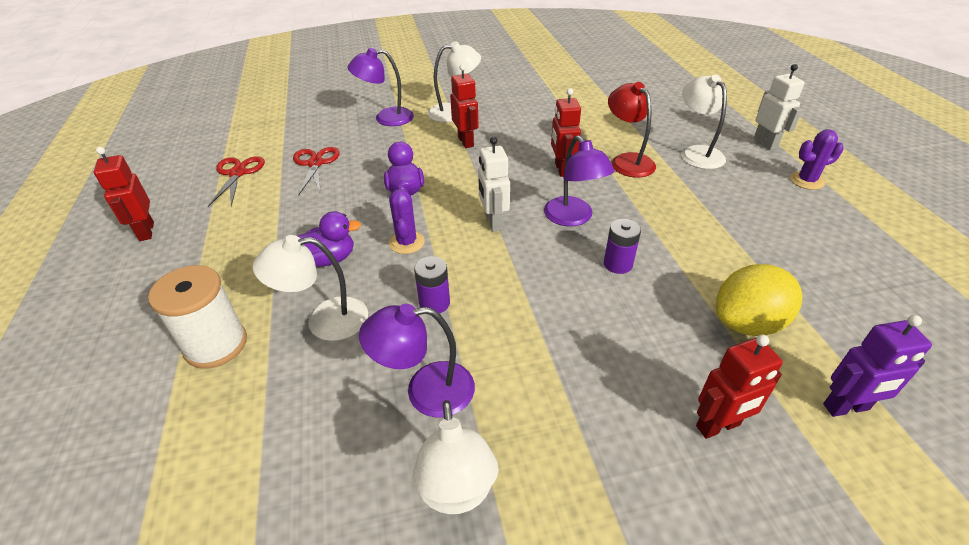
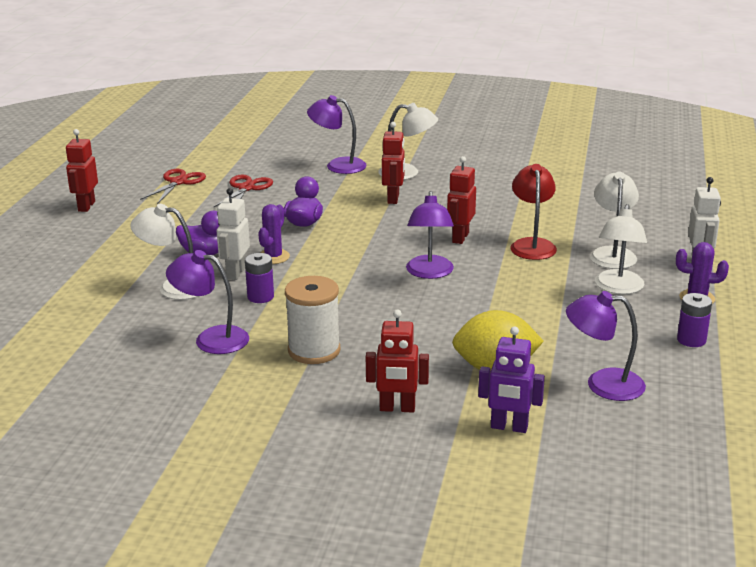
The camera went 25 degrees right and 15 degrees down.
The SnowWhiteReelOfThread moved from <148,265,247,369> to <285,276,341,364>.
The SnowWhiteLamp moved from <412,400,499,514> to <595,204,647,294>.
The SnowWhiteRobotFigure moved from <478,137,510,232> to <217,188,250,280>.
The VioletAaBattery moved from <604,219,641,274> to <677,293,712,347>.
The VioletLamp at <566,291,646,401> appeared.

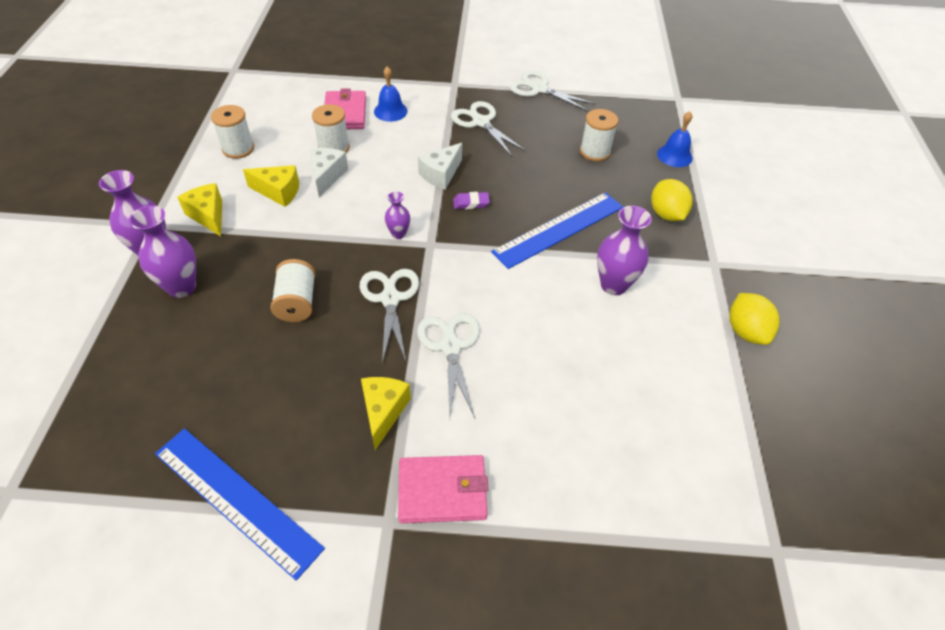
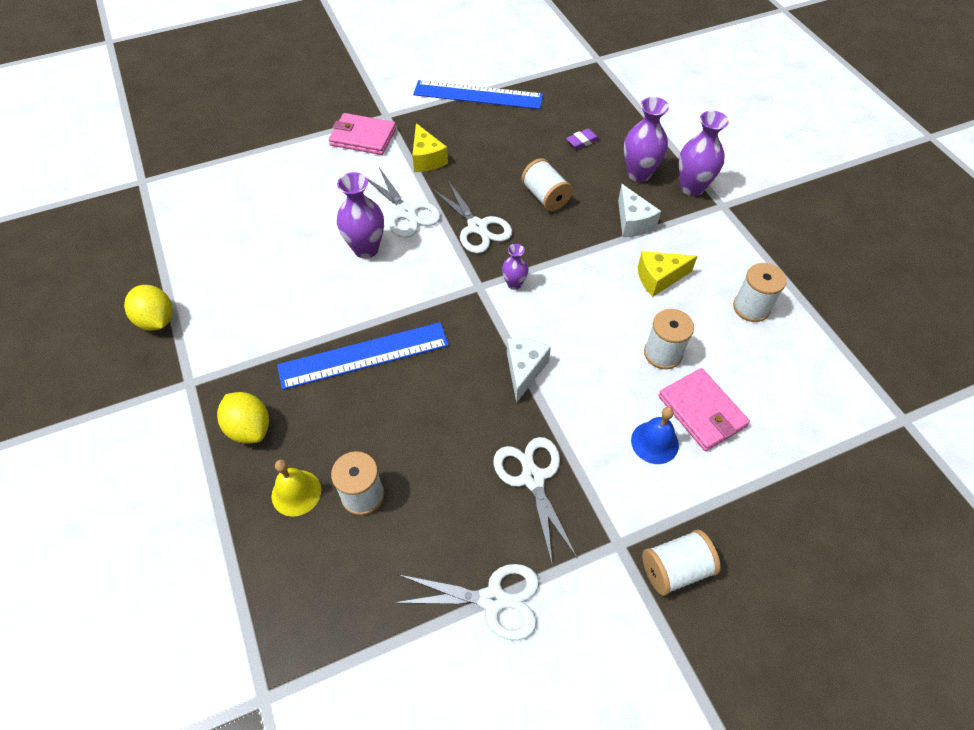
The camera went 155 degrees right and 5 degrees up.
The YellowPieceOfCheese at <177,183,222,236> disappeared.
The SnowWhitePieceOfCheese moved from <310,148,348,198> to <618,184,661,237>.
The RosePinkBillfold at <398,455,488,523> turned 45 degrees clockwise.
The SnowWhitePairOfScissors at <451,101,526,156> turned 135 degrees counterclockwise.
The VioletGumEraser moved from <453,192,490,209> to <566,129,599,149>.
The RoyalBlueRuler at <491,192,623,269> turned 45 degrees clockwise.
The VioletTallVase moved from <597,206,652,295> to <337,172,384,259>.
The RoyalBlueSchoolBell at <657,111,693,167> disappeared.
The YellowSchoolBell at <272,460,321,517> appeared.
The SnowWhiteReelOfThread at <642,529,721,596> appeared.

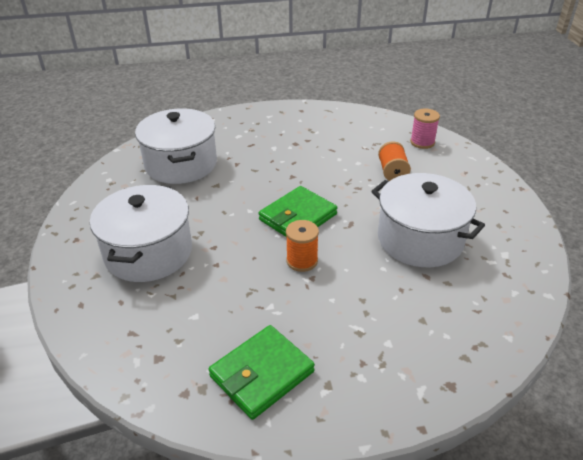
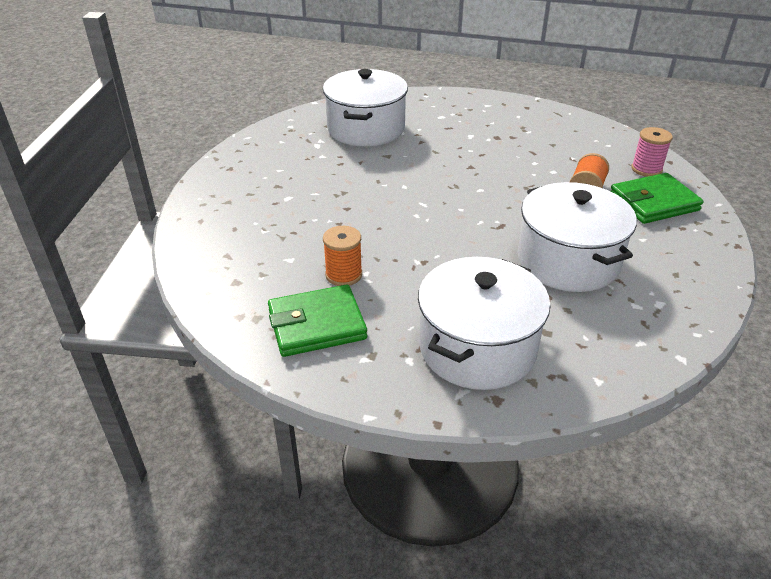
The camera went 25 degrees right and 0 degrees up.
The SnowWhiteStockpot moved from <90,185,192,282> to <418,257,550,390>.
The EmeraldBillfold moved from <259,186,337,237> to <611,173,704,224>.
The OrangeColouredReelOfThread moved from <286,220,319,272> to <323,226,362,286>.

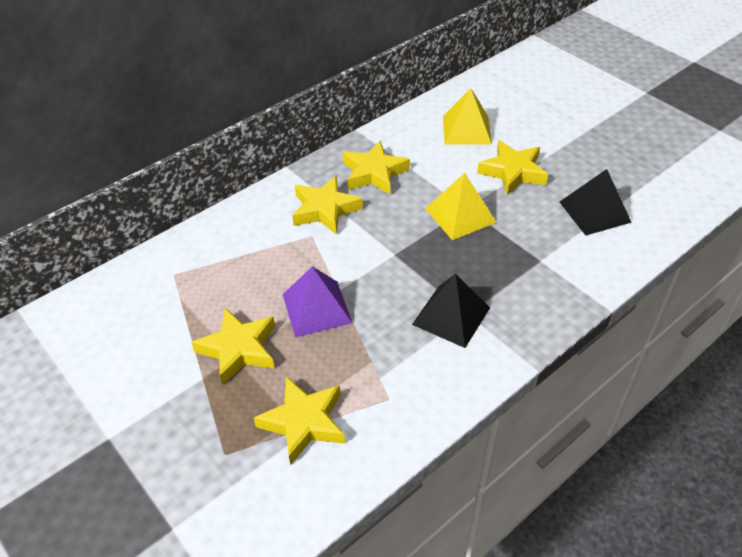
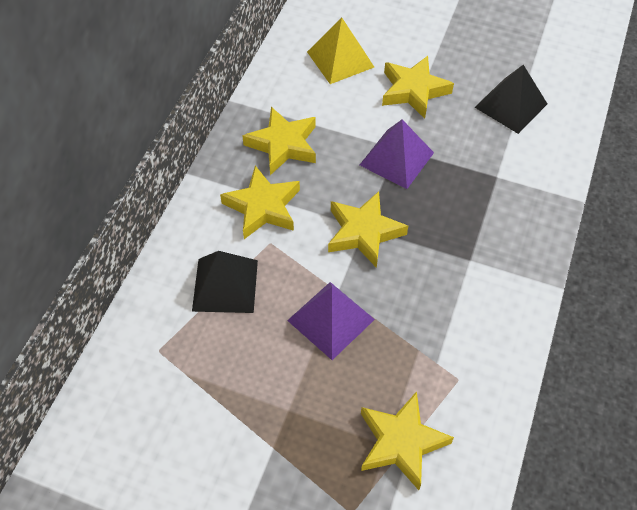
The camera went 30 degrees left and 10 degrees up.
The YellowStarShape moved from <191,308,275,385> to <328,191,408,268>.
The EbonySolidPyramid moved from <412,274,490,348> to <192,251,258,313>.
The YellowSolidPyramid at <425,173,497,240> became the VioletSolidPyramid at <360,120,434,189>.

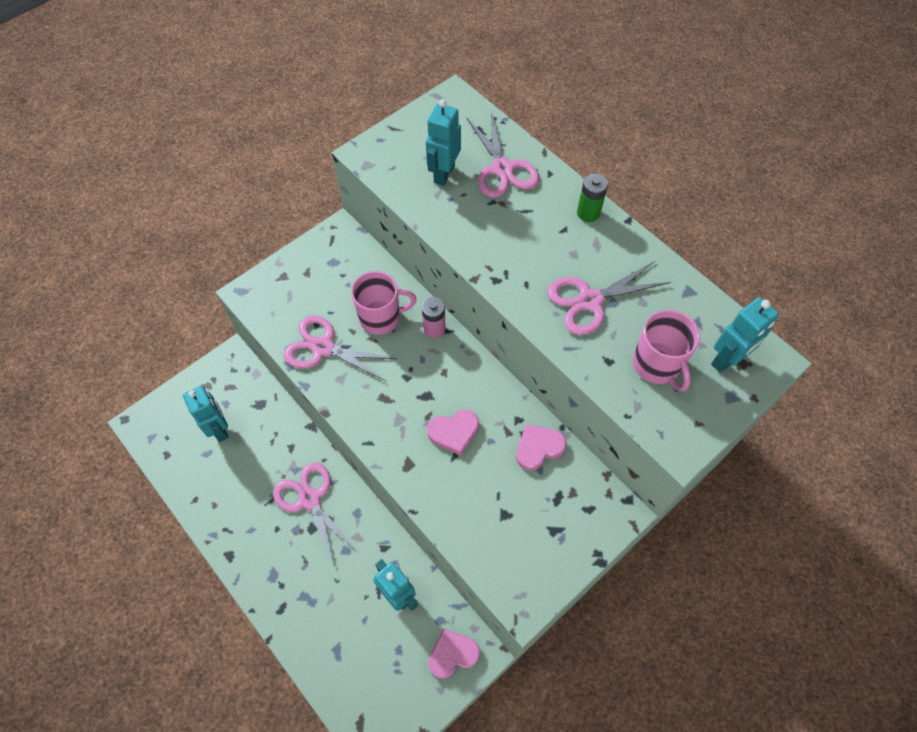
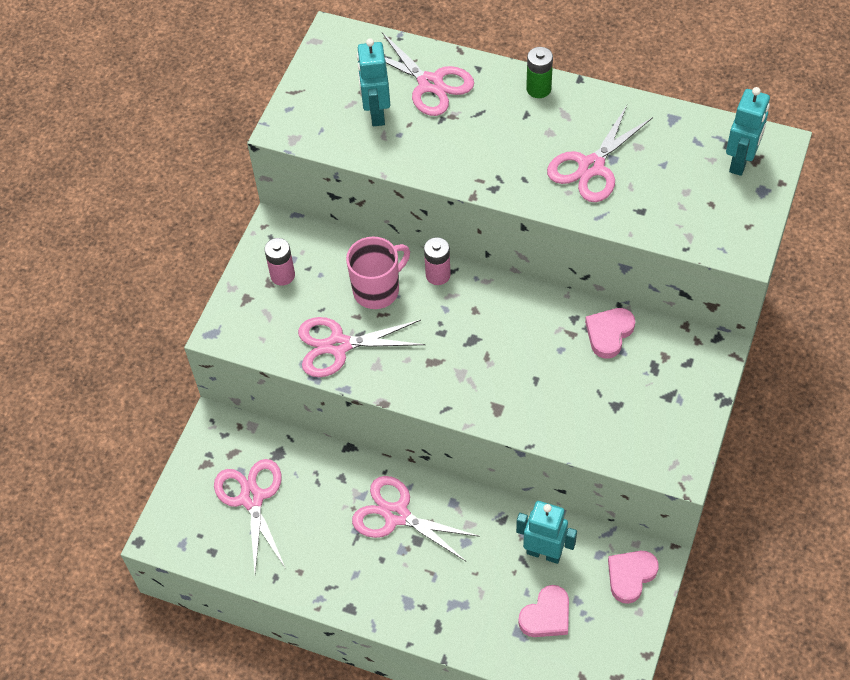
The camera went 25 degrees left and 5 degrees down.
The AquaRobotFigure at <183,386,229,442> was replaced by the RosePinkPairOfScissors at <214,459,286,573>.
The RosePinkHeartShape moved from <427,410,479,455> to <518,585,569,637>.
The RosePinkMug at <633,310,700,392> disappeared.
The RosePinkAaBattery at <264,238,295,286> appeared.

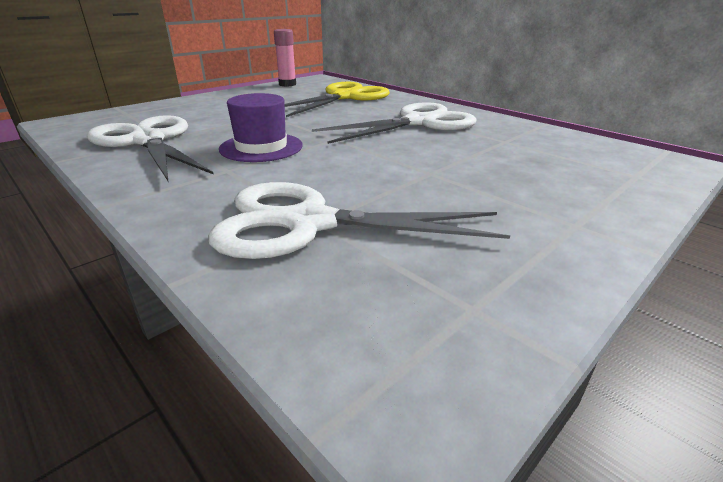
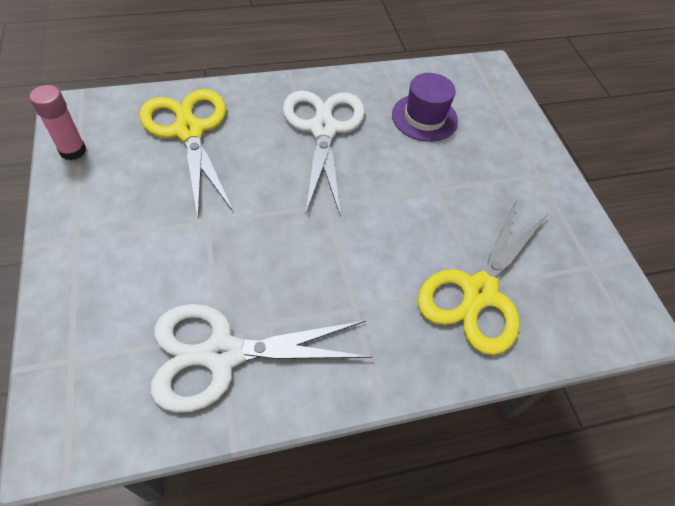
The camera went 65 degrees left and 25 degrees up.
The SnowWhitePairOfScissors at <208,182,510,259> became the YellowPairOfScissors at <417,200,549,355>.
The VioletTopHat moved from <219,93,303,162> to <392,73,458,142>.

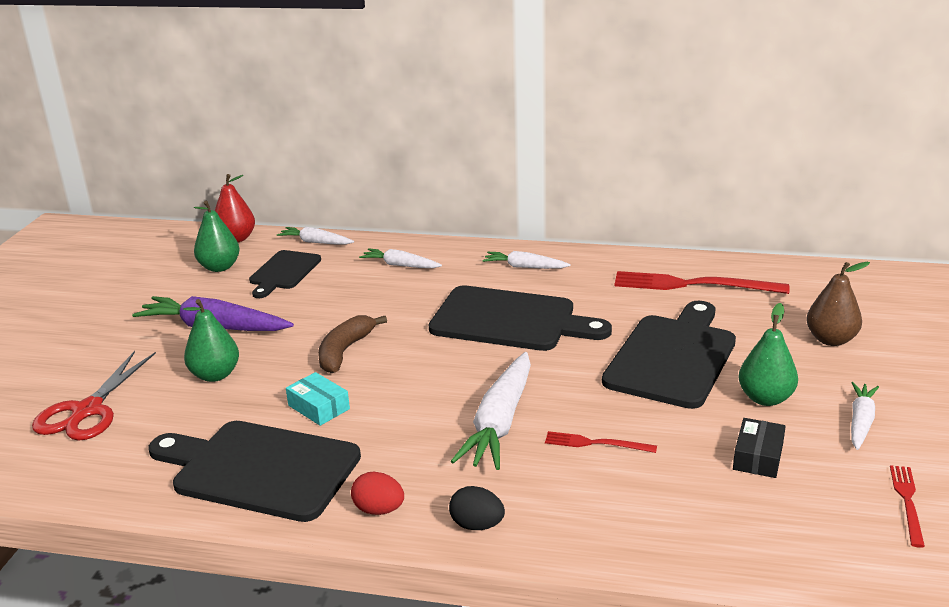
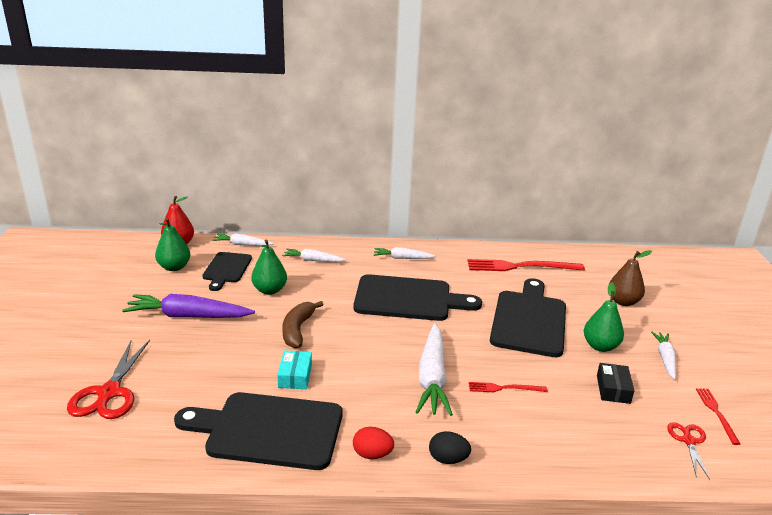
The camera went 15 degrees left and 0 degrees up.
The EmeraldPear moved from <183,299,239,382> to <251,240,287,295>.
The AquaPackage at <286,372,350,426> turned 60 degrees clockwise.
The CrimsonPairOfScissors at <667,422,710,480> appeared.

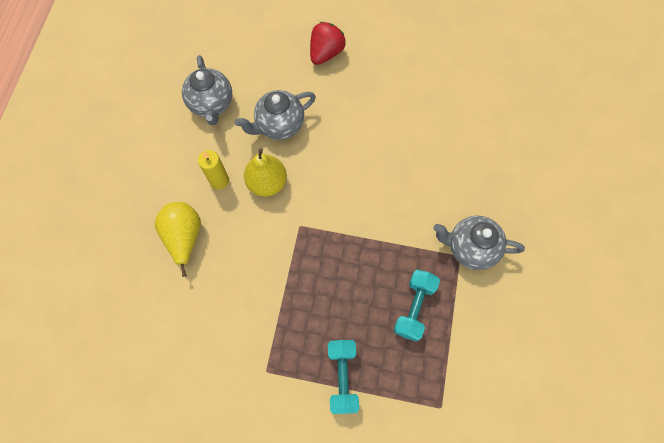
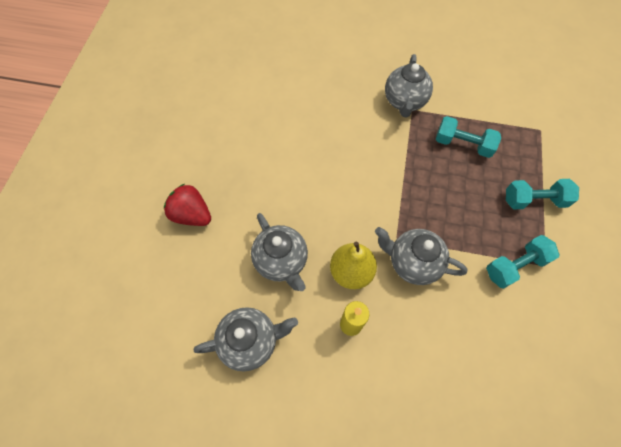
The camera went 90 degrees left and 5 degrees down.
The YellowPear at <155,202,201,277> disappeared.
The GreyTeapot at <375,227,468,285> appeared.
The AquaFreeWeight at <486,235,560,289> appeared.

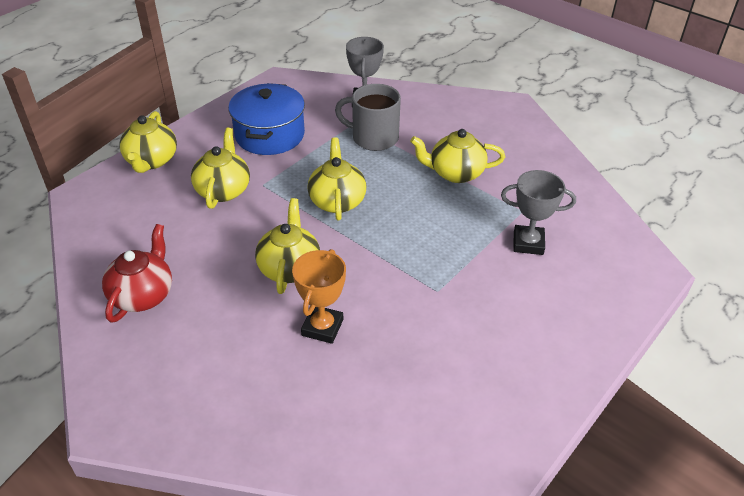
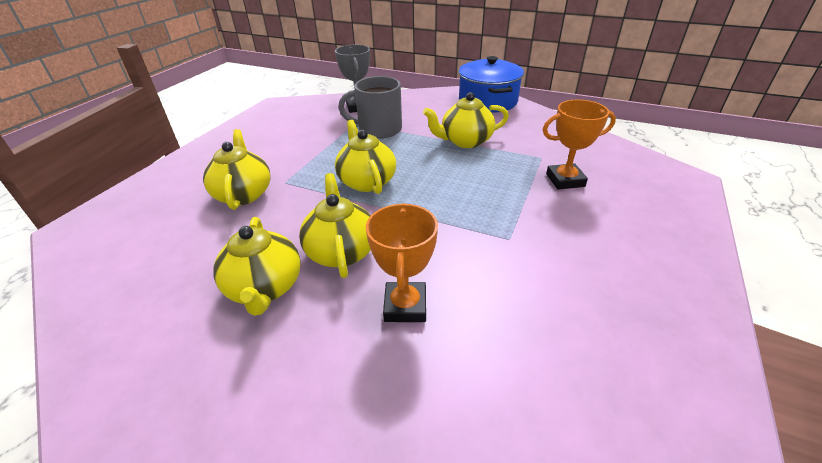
The camera went 15 degrees left and 5 degrees down.
The CrimsonTeapot at <102,224,172,323> disappeared.
The YellowTeapot moved from <119,111,177,173> to <213,217,301,316>.
The RoyalBlueStockpot moved from <228,83,305,155> to <459,56,524,113>.
The GreyPrizeCup at <501,170,576,255> became the OrangeColouredPrizeCup at <543,100,616,190>.

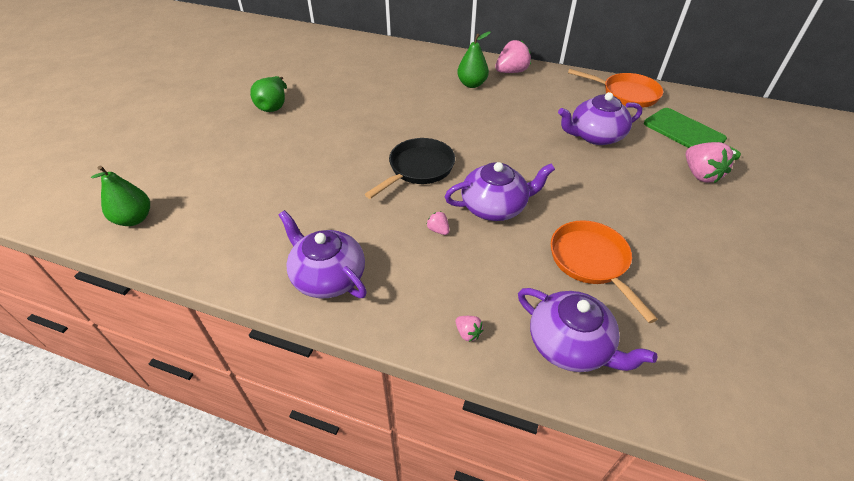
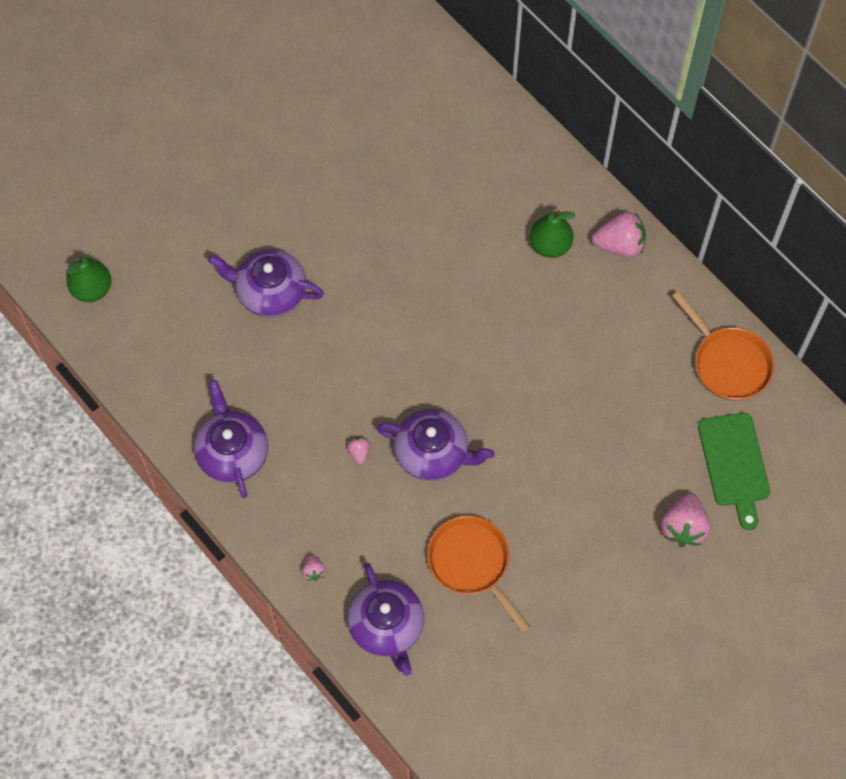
The camera went 30 degrees right and 20 degrees up.
The EmeraldPear at <250,76,287,112> disappeared.
The EbonyPan at <365,138,455,199> disappeared.
The OrangeColouredPan at <551,220,658,323> turned 45 degrees counterclockwise.
The VioletTeapot moved from <558,92,642,145> to <208,249,324,317>.

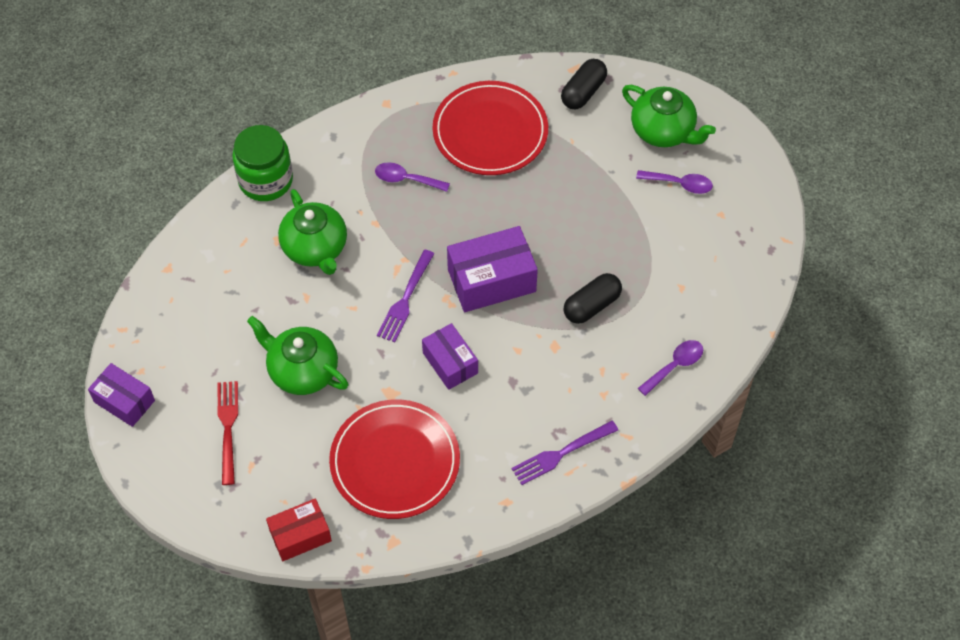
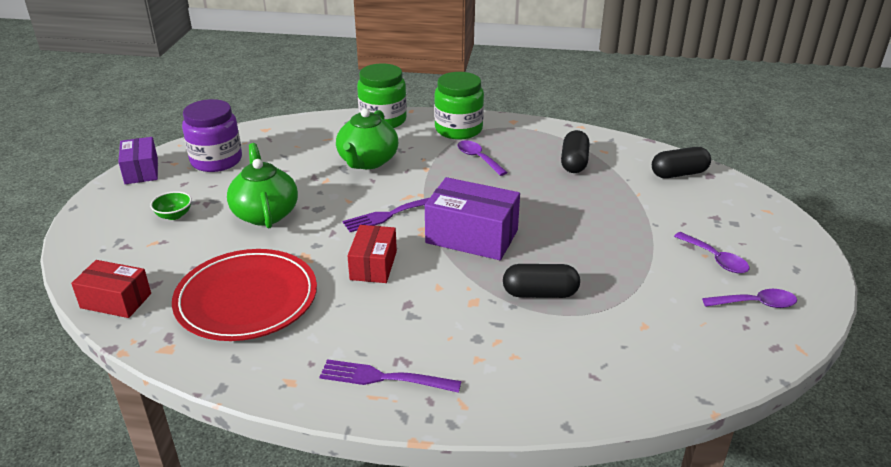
The camera went 40 degrees right and 25 degrees down.
The CrimsonDinnerFork at <218,381,238,485> was replaced by the EmeraldDeepDish at <150,191,192,220>.
The VioletPackage at <422,323,478,390> became the CrimsonPackage at <347,225,397,283>.
The CrimsonFlatDish at <433,81,548,175> was replaced by the EbonyCapsule at <561,130,590,173>.
The EmeraldTeapot at <622,85,716,147> disappeared.
The VioletSpoon moved from <638,340,703,396> to <702,289,797,308>.
The VioletJar at <182,99,242,172> appeared.
The EmeraldJar at <434,72,484,140> appeared.

